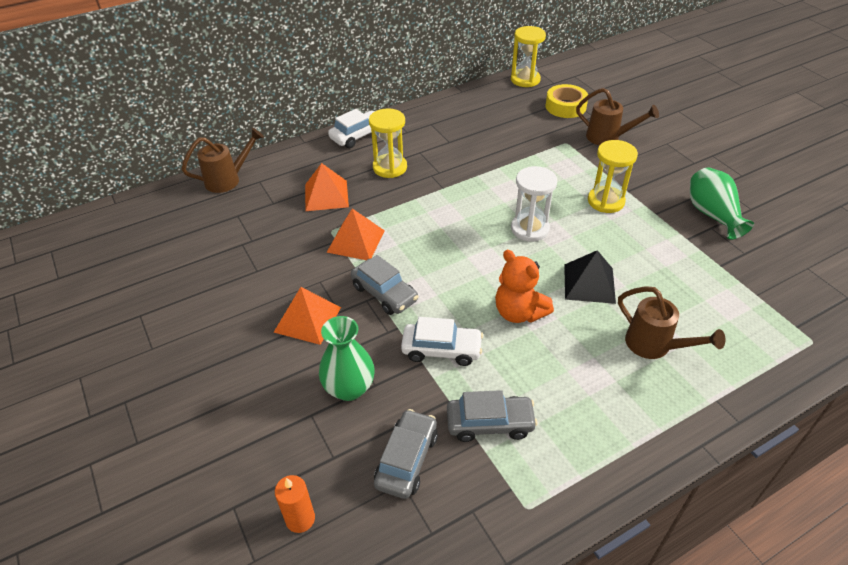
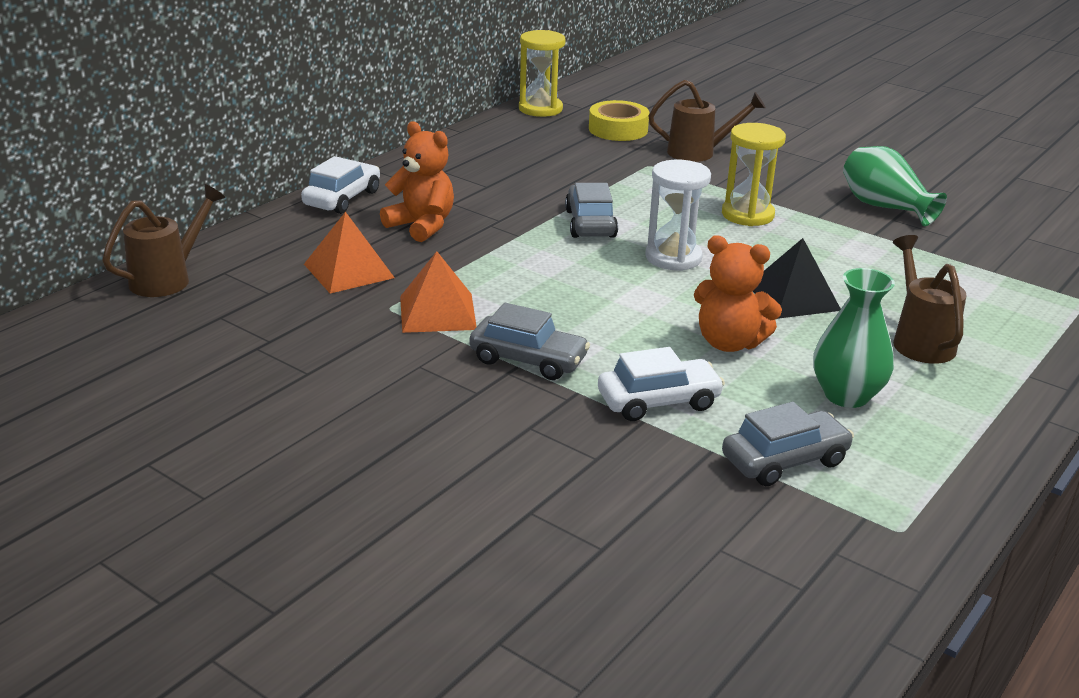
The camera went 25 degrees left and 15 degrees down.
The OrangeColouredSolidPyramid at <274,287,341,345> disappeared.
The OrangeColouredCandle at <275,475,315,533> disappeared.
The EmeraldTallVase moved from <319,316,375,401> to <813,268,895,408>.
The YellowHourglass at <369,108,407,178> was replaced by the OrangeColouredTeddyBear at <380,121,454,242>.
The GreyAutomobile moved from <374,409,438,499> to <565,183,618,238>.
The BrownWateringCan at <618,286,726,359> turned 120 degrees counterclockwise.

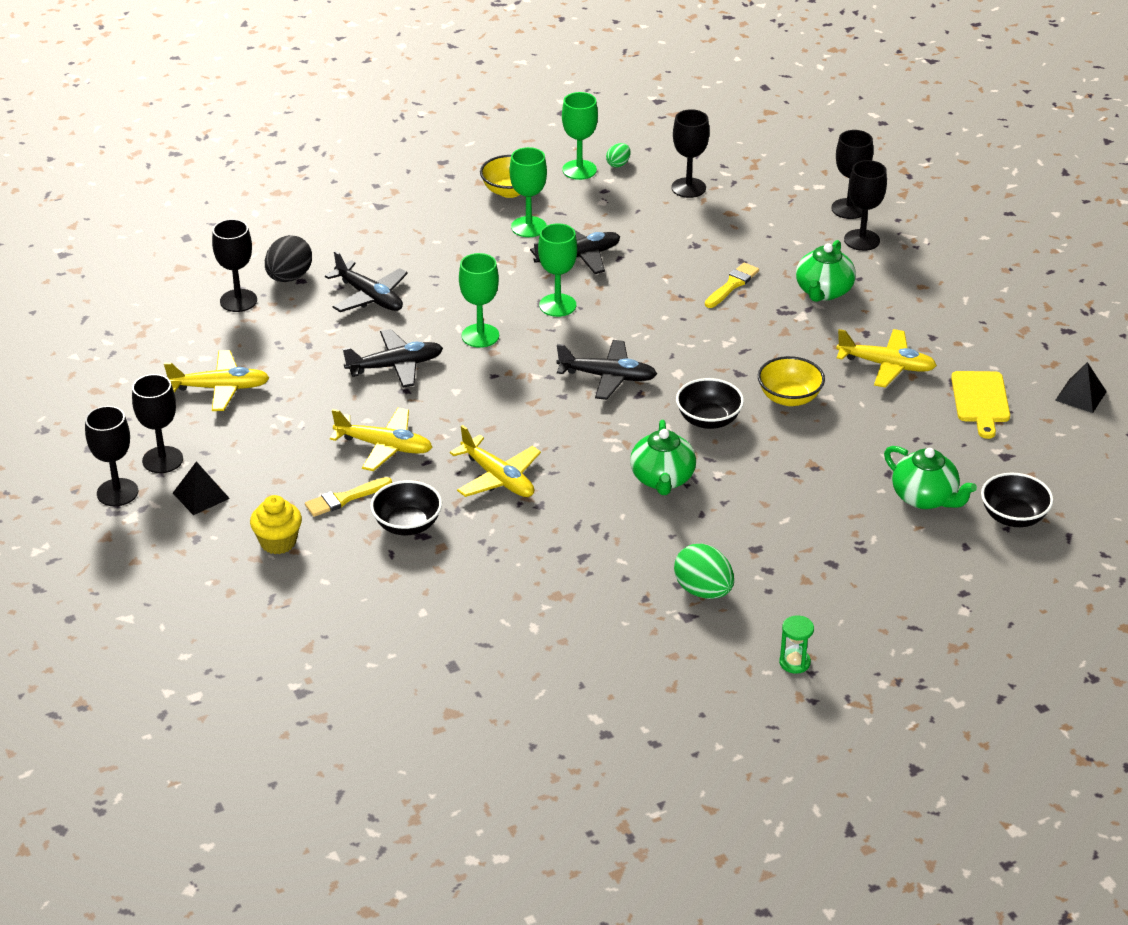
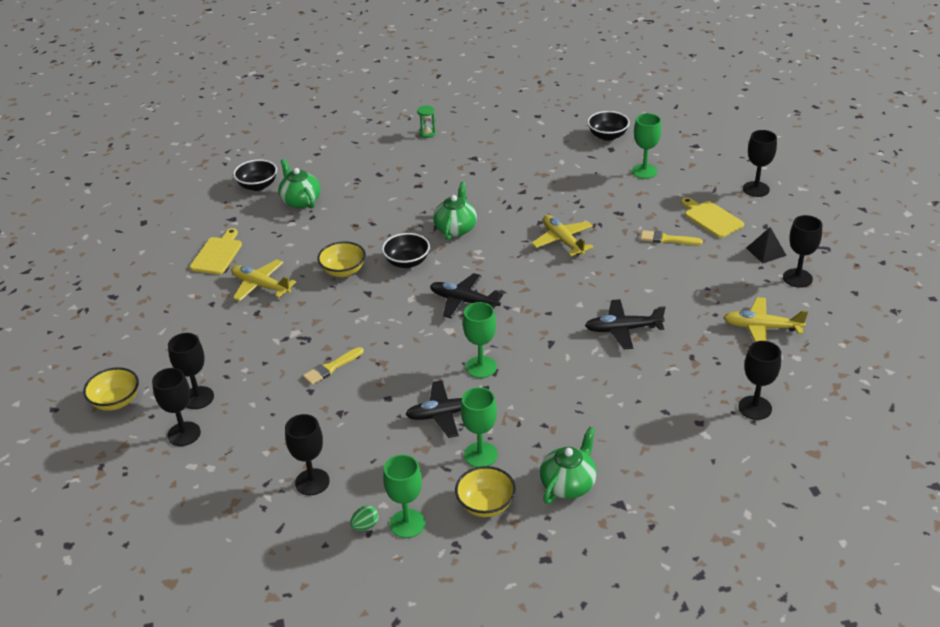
The camera went 165 degrees left and 0 degrees up.
The EbonyGoblet moved from <85,406,138,506> to <743,130,777,197>.
The YellowFairyCake at <250,495,302,554> was replaced by the YellowCuttingBoard at <681,197,744,238>.
The EbonyEggShape at <265,235,312,282> disappeared.
The YellowPaintbrush at <305,477,392,517> turned 150 degrees counterclockwise.
The EbonyPlane at <325,251,408,312> disappeared.
The YellowPlane at <330,408,433,471> disappeared.
The EbonyDeepDish moved from <370,480,442,535> to <587,111,630,141>.
The EmeraldGoblet moved from <459,253,499,348> to <632,113,661,179>.
The EmeraldEggShape at <674,544,734,599> disappeared.
The EmeraldTeapot moved from <796,240,856,302> to <540,427,597,504>.
The EbonySolidPyramid at <1055,362,1107,413> disappeared.
The YellowDeepDish at <83,367,139,411> appeared.

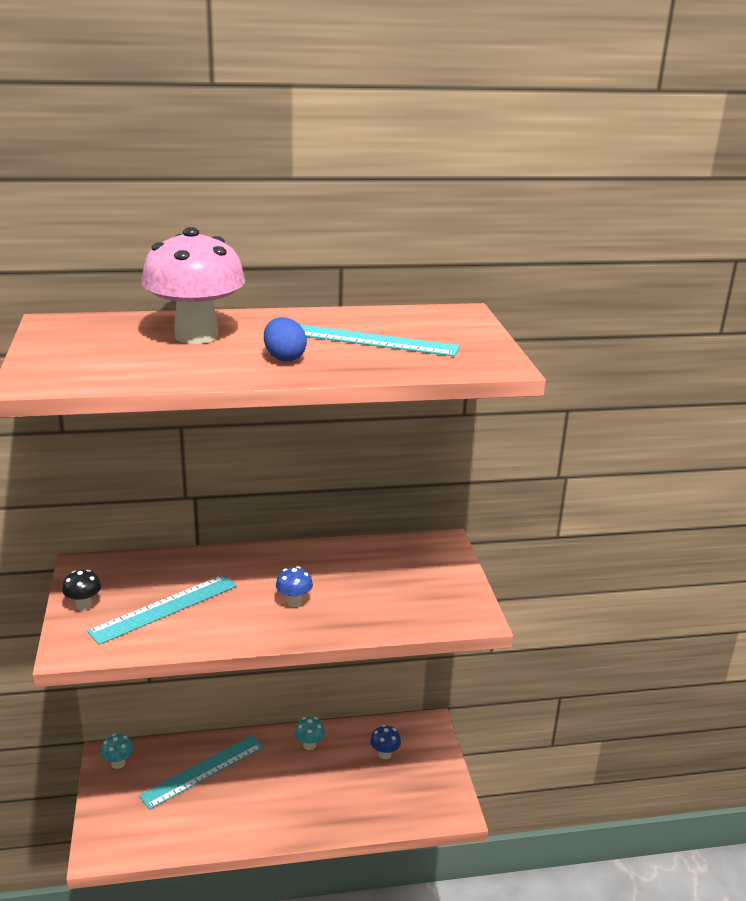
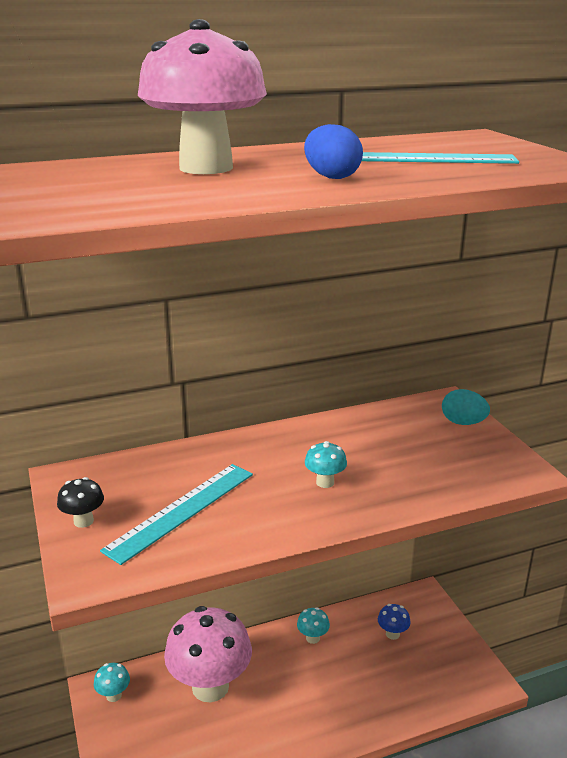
The camera went 10 degrees left and 0 degrees up.
The AquaRuler at <139,735,264,810> was replaced by the RosePinkMushroom at <164,606,252,702>.
The RoyalBlueMushroom at <276,566,313,607> became the AquaMushroom at <305,441,347,488>.
The AquaEggShape at <442,389,490,425> appeared.

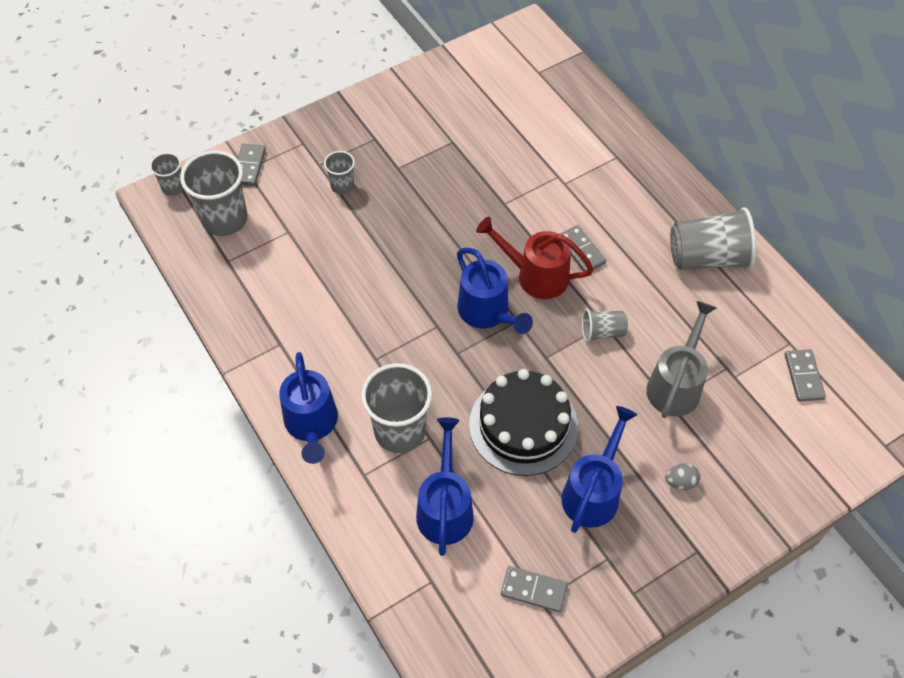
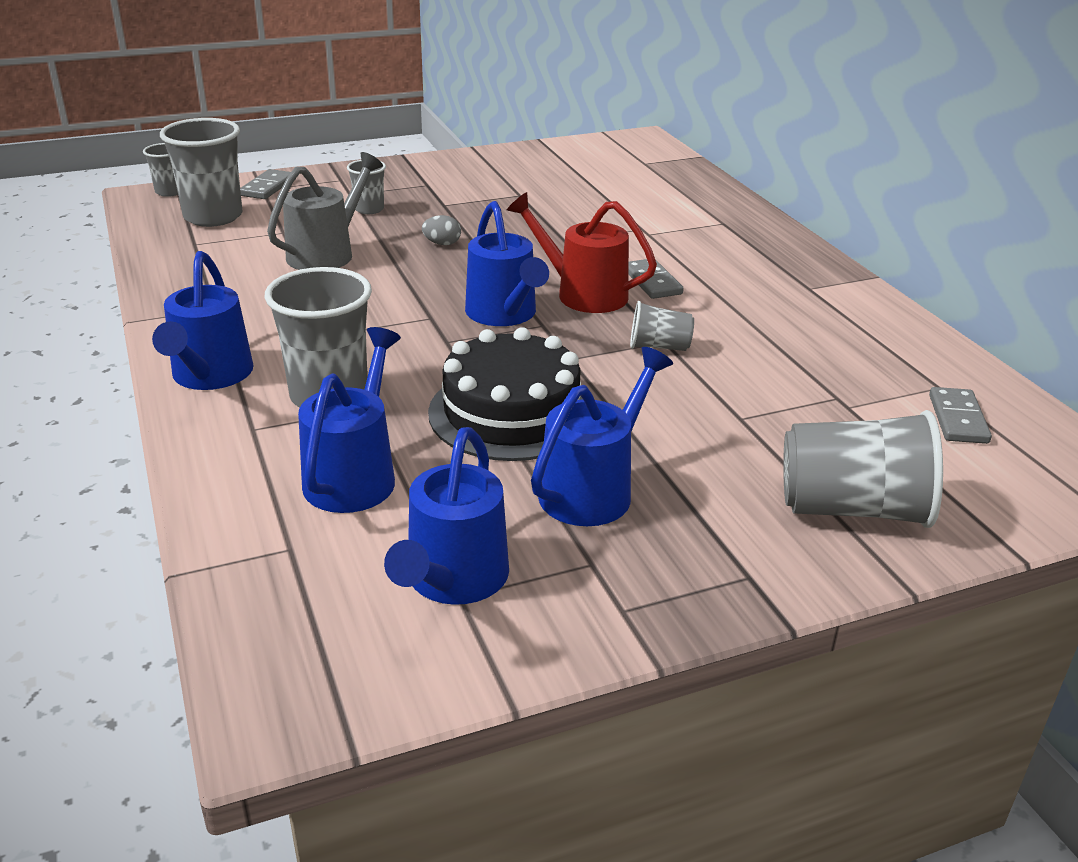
The camera went 10 degrees right and 25 degrees down.
The GreyDominoPiece at <501,566,568,612> was replaced by the RoyalBlueWateringCan at <384,427,509,605>.
The GreyWateringCan moved from <646,301,716,418> to <267,152,383,270>.
The GreyEggShape moved from <665,463,700,490> to <422,215,461,245>.
The GreyTumbler moved from <670,207,756,270> to <783,410,943,528>.

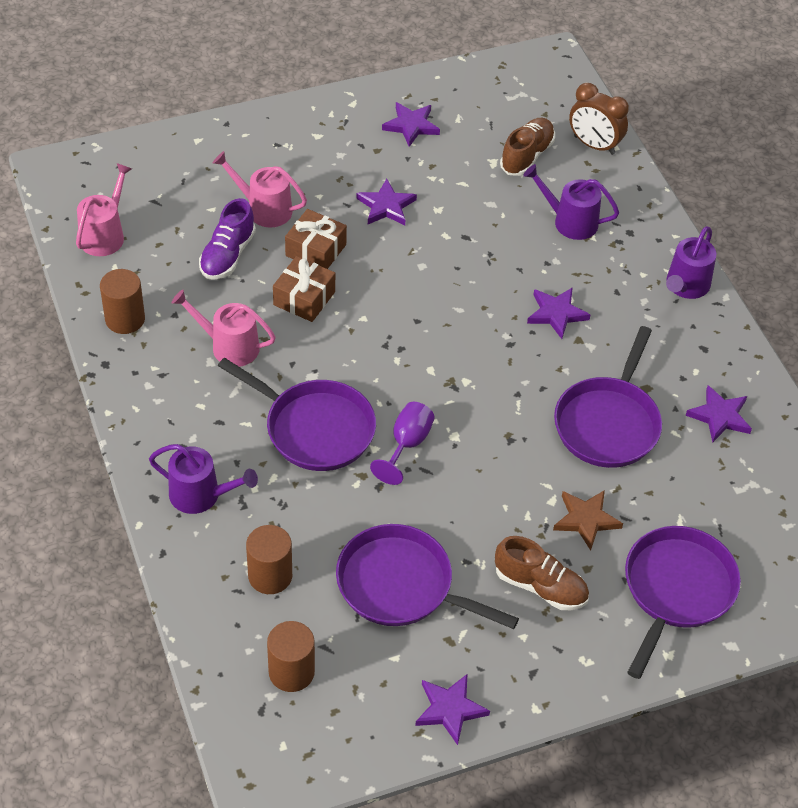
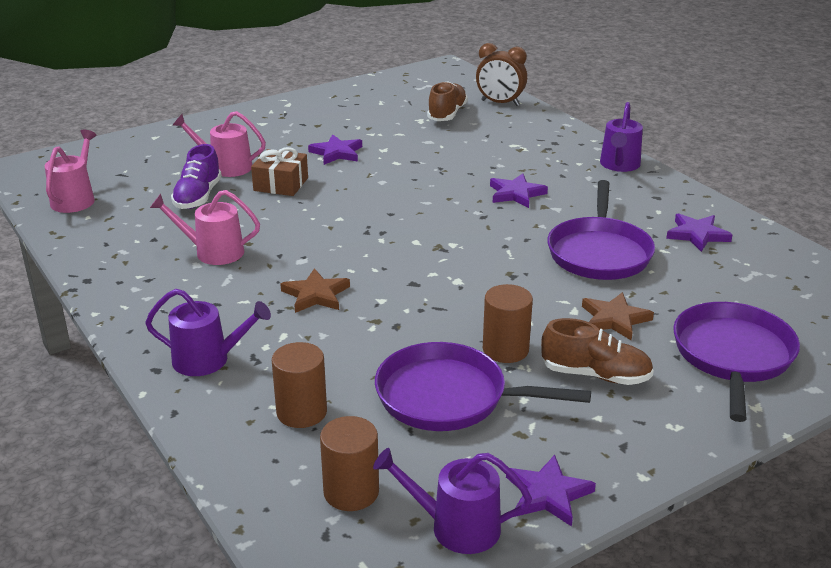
The camera went 10 degrees left and 20 degrees down.
The BrownCylinderShape moved from <100,269,145,334> to <483,284,533,363>.
The VioletPan at <218,358,376,471> was replaced by the BrownStarShape at <280,268,350,313>.
The BrownWrappedGift at <273,256,335,322> disappeared.
The VioletGoblet at <370,402,435,485> disappeared.
The VioletStarShape at <382,102,440,147> disappeared.
The VioletWateringCan moved from <523,164,619,240> to <373,448,532,554>.

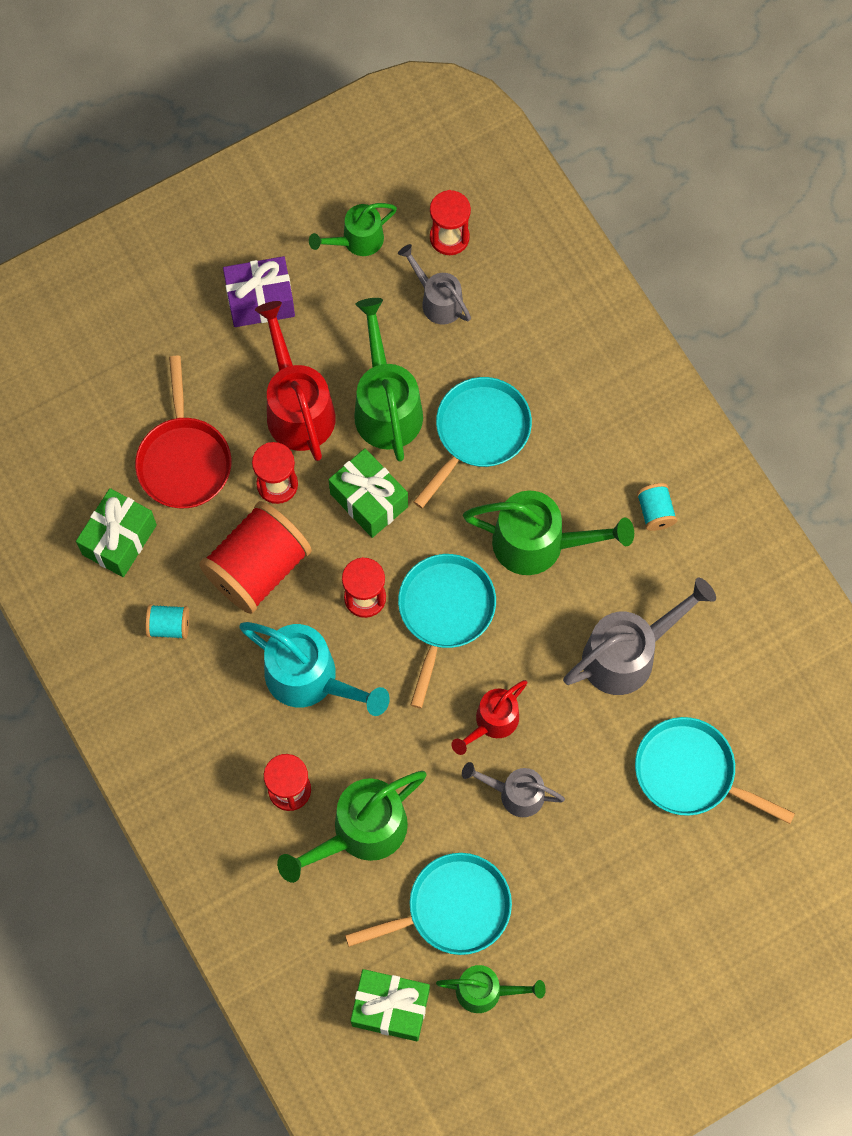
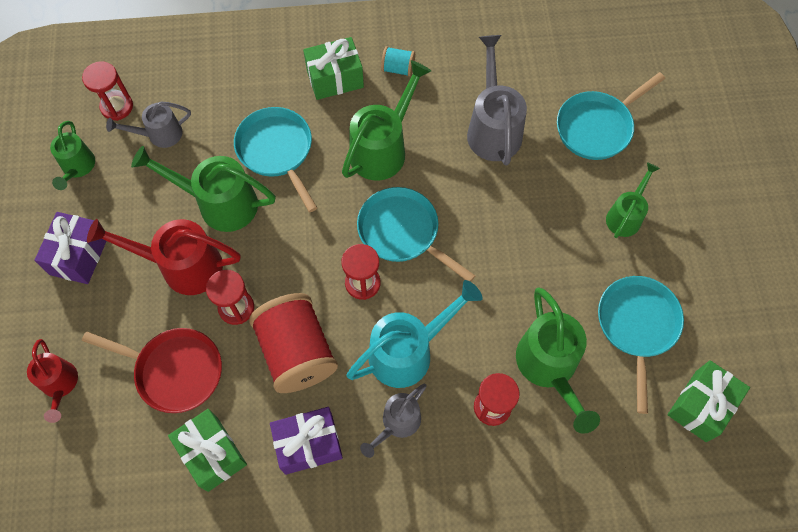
The camera went 65 degrees left and 5 degrees down.
The AquaReelOfThread at <146,604,189,639> was replaced by the VioletWrappedGift at <270,407,343,475>.
The EmeraldWrappedGift moved from <328,448,408,538> to <303,37,364,100>.
The EmeraldWateringCan moved from <436,965,546,1013> to <606,162,660,238>.
The CrimsonWateringCan moved from <451,680,528,755> to <27,339,78,423>.
The GreyWateringCan moved from <462,762,565,817> to <360,384,427,458>.

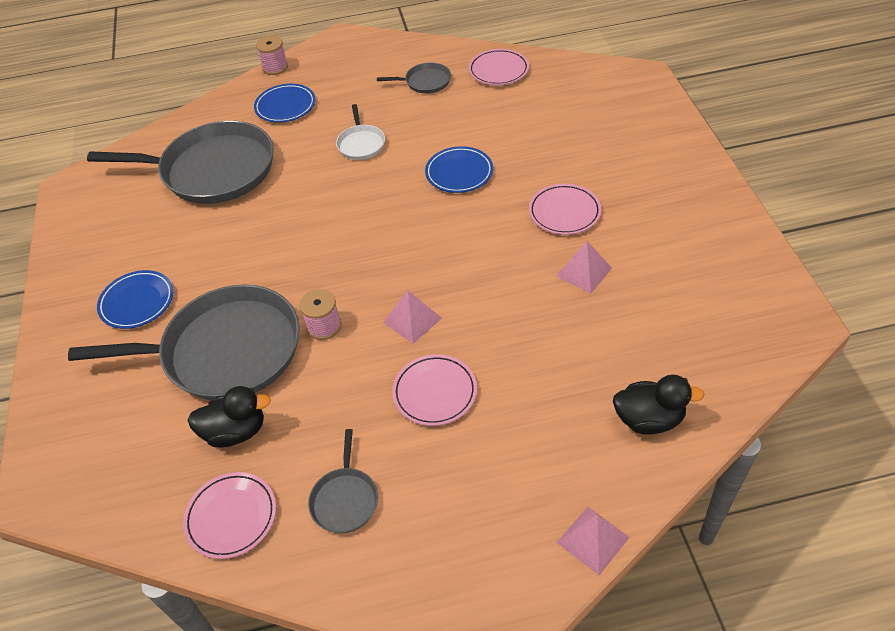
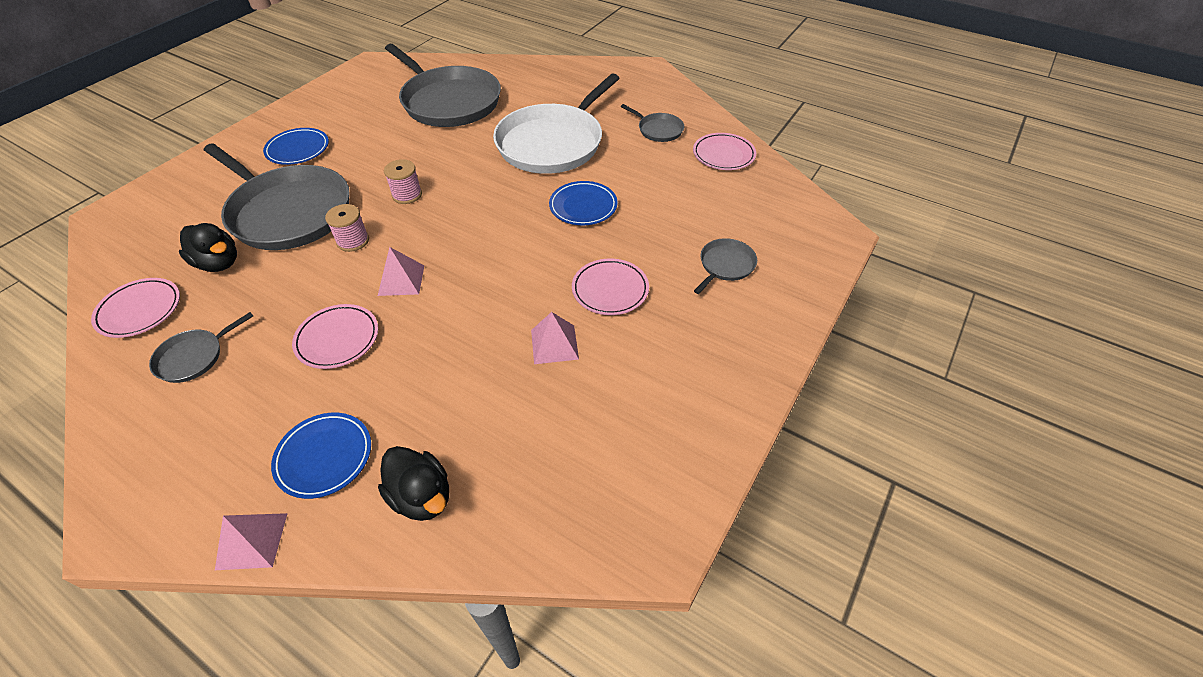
The camera went 40 degrees right and 0 degrees up.
The RoyalBlueFlatDish moved from <254,84,316,123> to <271,413,371,499>.
The RosePinkReelOfThread moved from <256,36,288,75> to <384,159,422,204>.
The SnowWhitePan at <336,104,385,160> changed to 2.29 times the size.
The GreyPan at <694,238,757,294> appeared.

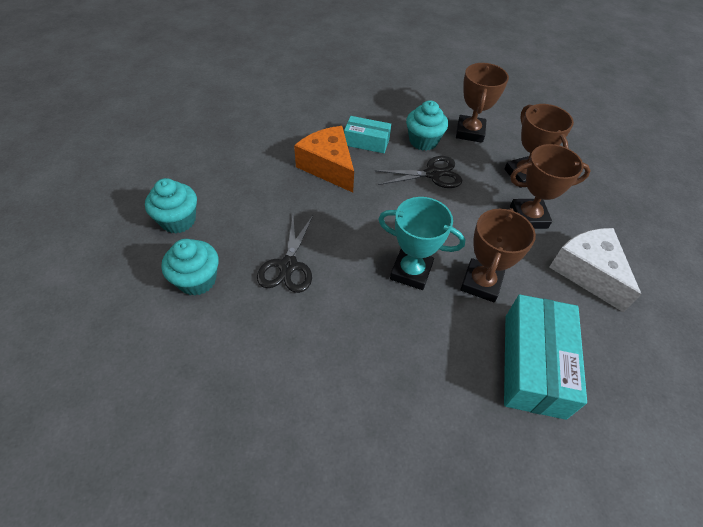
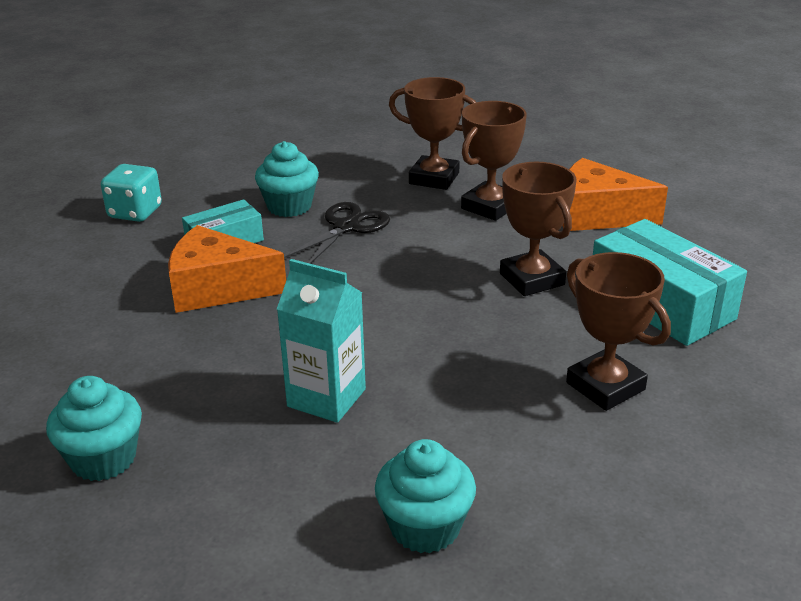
The camera went 45 degrees left and 20 degrees down.
The AquaFairyCake moved from <161,239,219,296> to <375,439,476,553>.
The EbonyPairOfScissors at <257,216,313,293> was replaced by the AquaCarton at <277,259,366,423>.
The AquaPrizeCup at <378,197,465,290> disappeared.
The BrownPrizeCup moved from <456,63,509,143> to <566,252,671,411>.
The SnowWhitePieceOfCheese at <549,228,641,312> became the OrangeColouredPieceOfCheese at <562,158,668,231>.
The AquaGameDie at <101,164,162,222> appeared.

